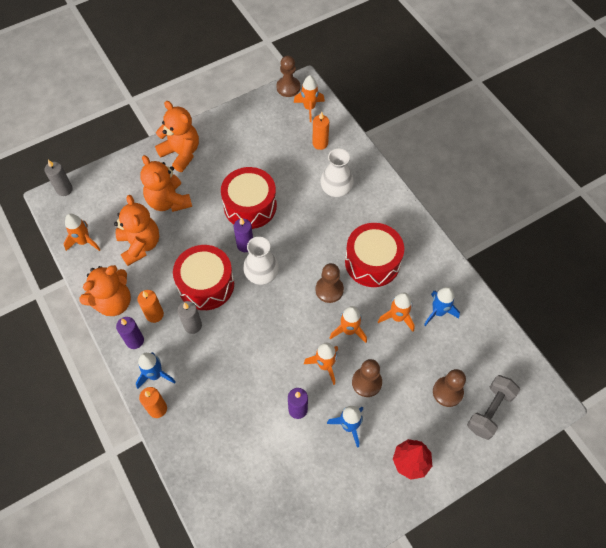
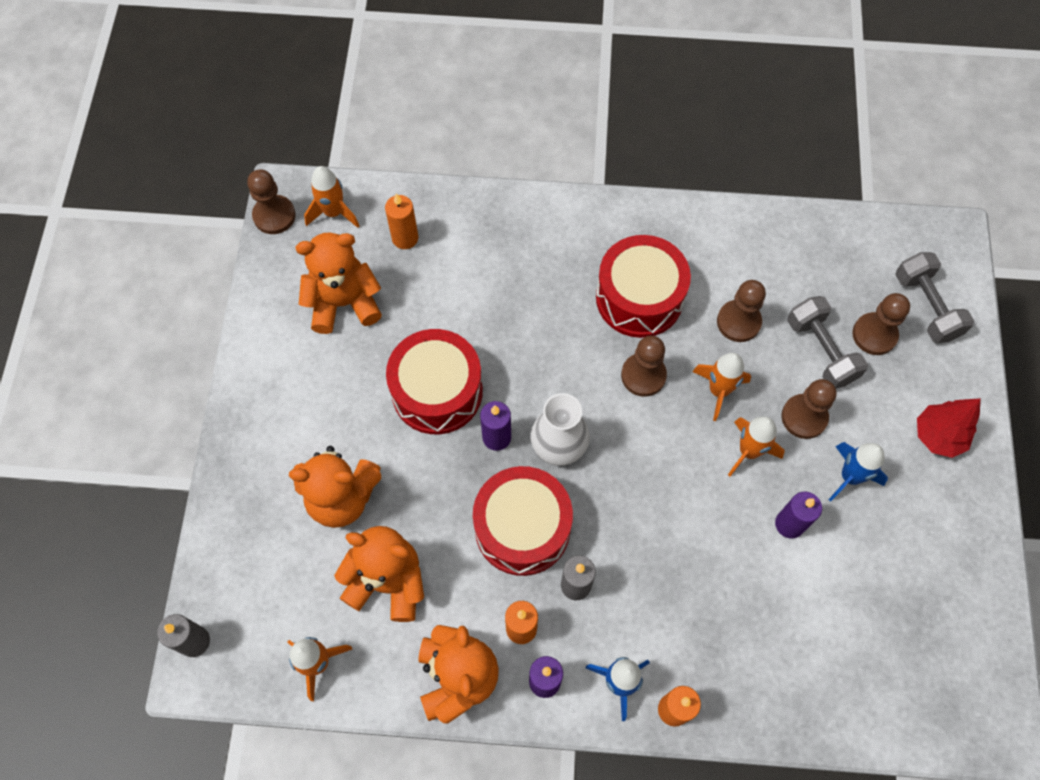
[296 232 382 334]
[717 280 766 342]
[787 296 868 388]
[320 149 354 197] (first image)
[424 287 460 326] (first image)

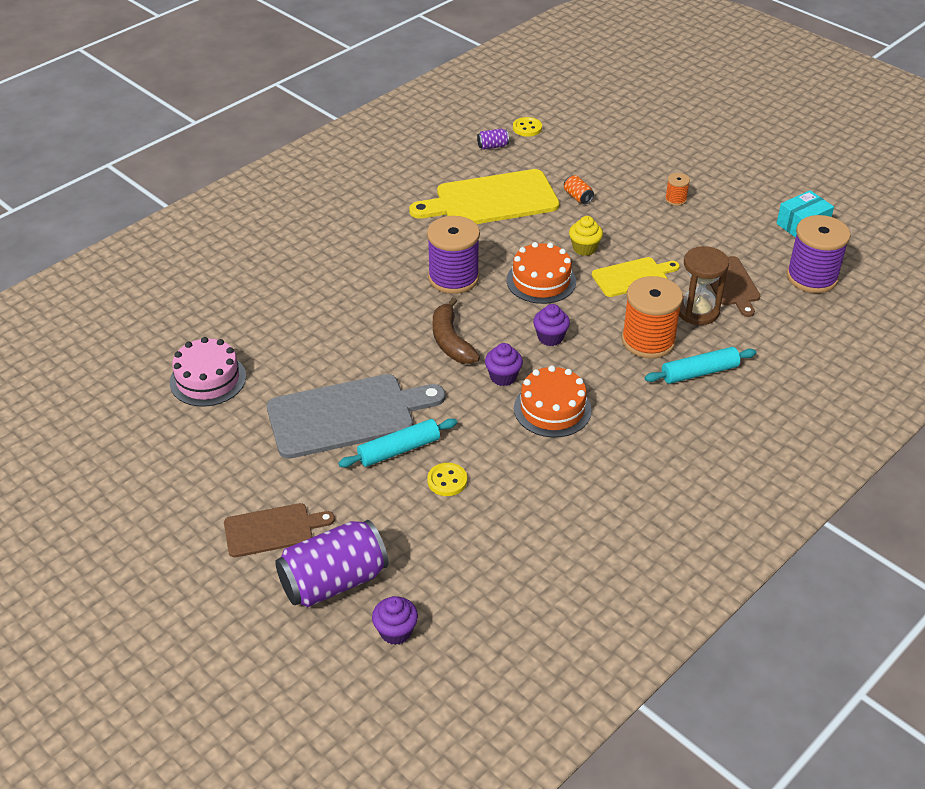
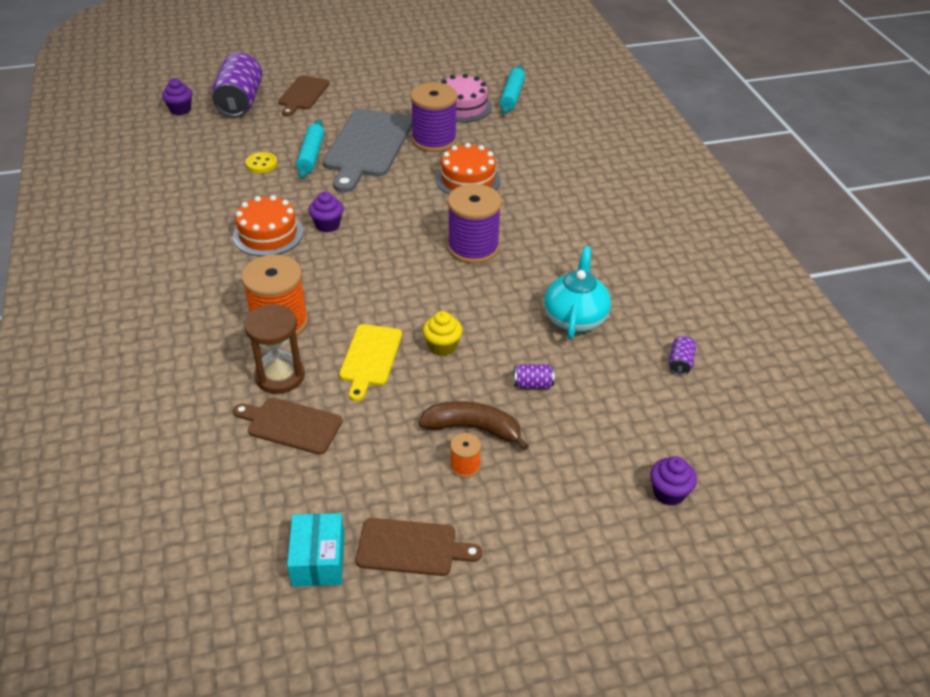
[356 518 482 576]
[410 82 457 152]
[418 401 529 451]
[436 143 500 195]
[500 65 525 114]
[514 364 555 389]
[544 246 611 340]
[650 456 697 506]
[513 117 542 137] (first image)

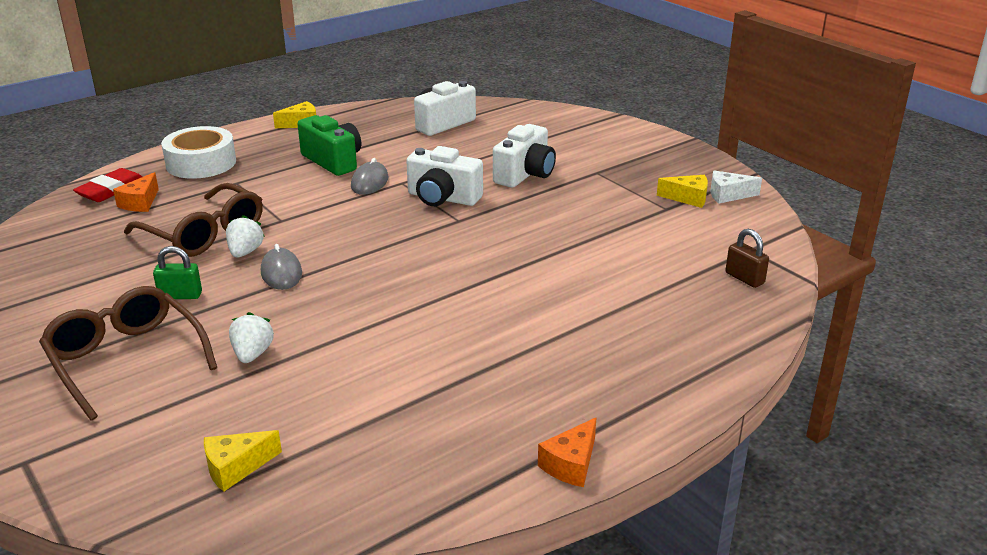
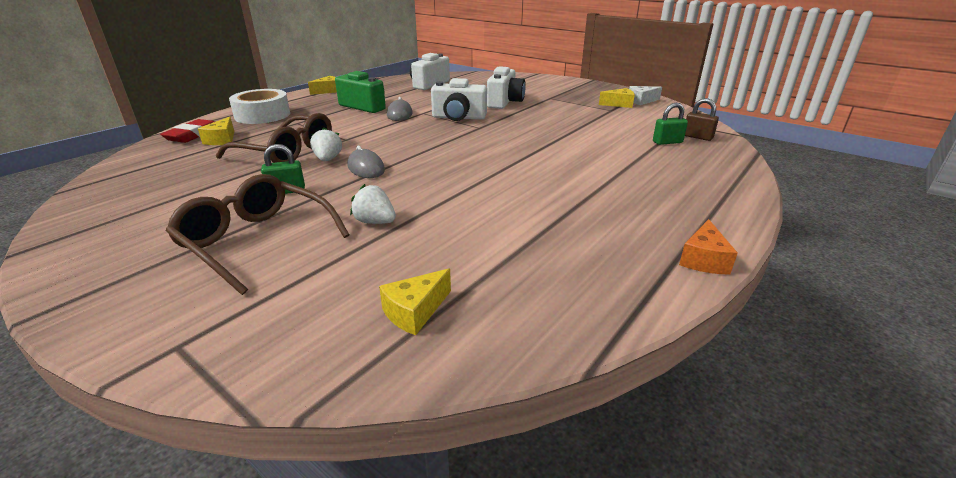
[198 117 234 145]
[350 184 396 224]
[653 103 688 145]

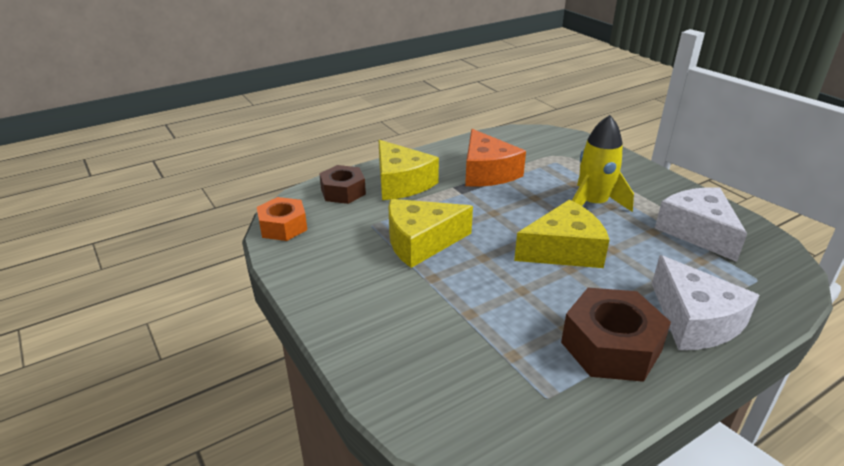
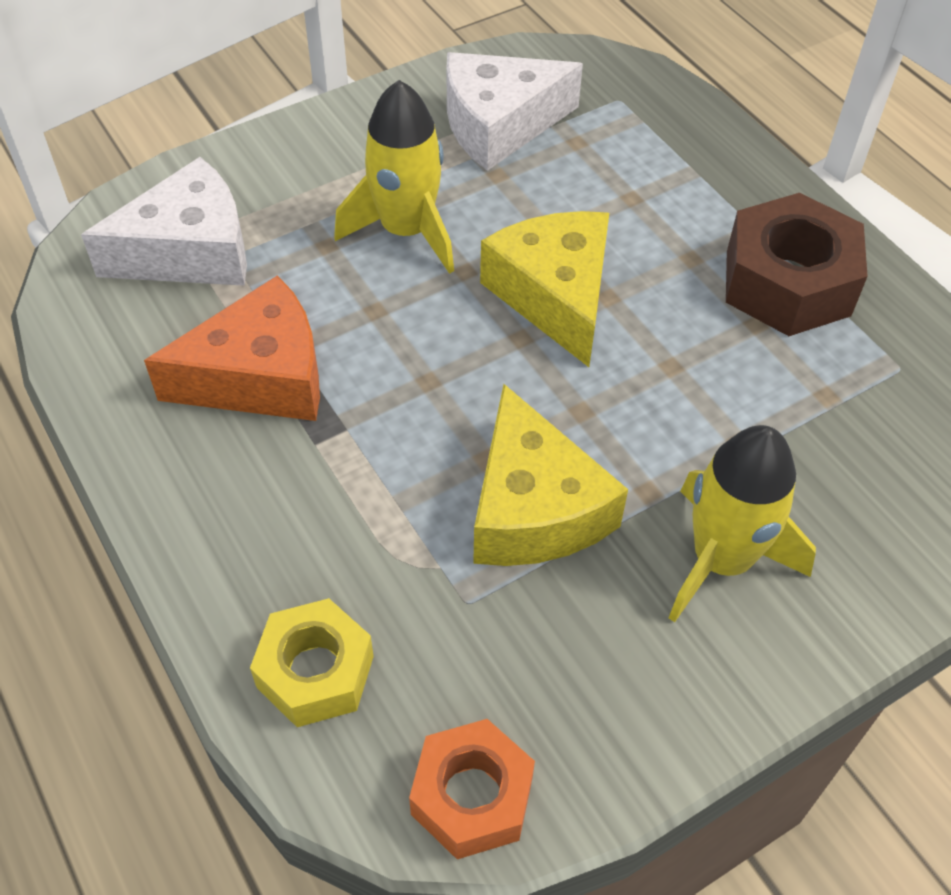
[81 157 247 286]
[250 598 374 727]
[669 425 816 622]
[379 140 439 200] (first image)

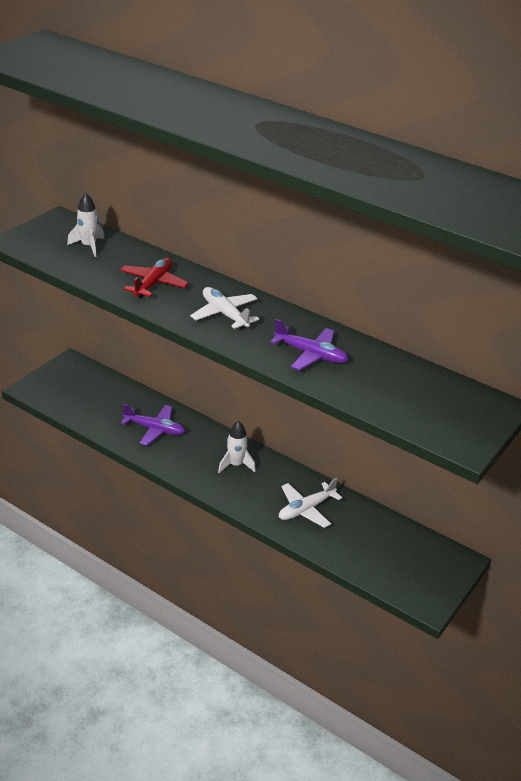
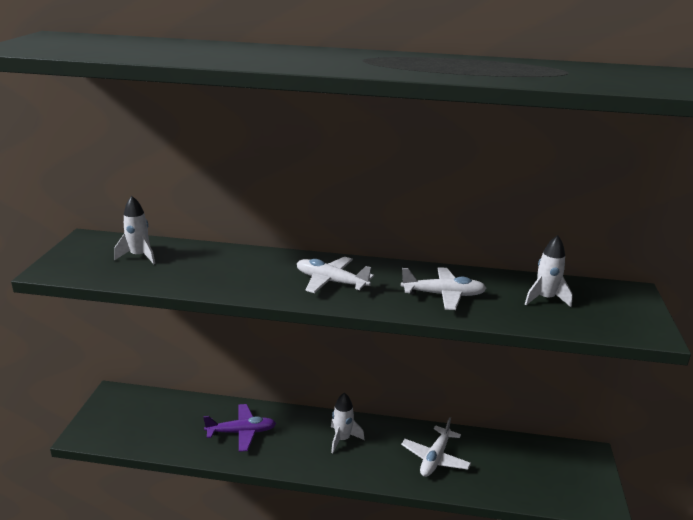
[401 267 487 310]
[525 235 573 307]
[120 257 189 298] (first image)

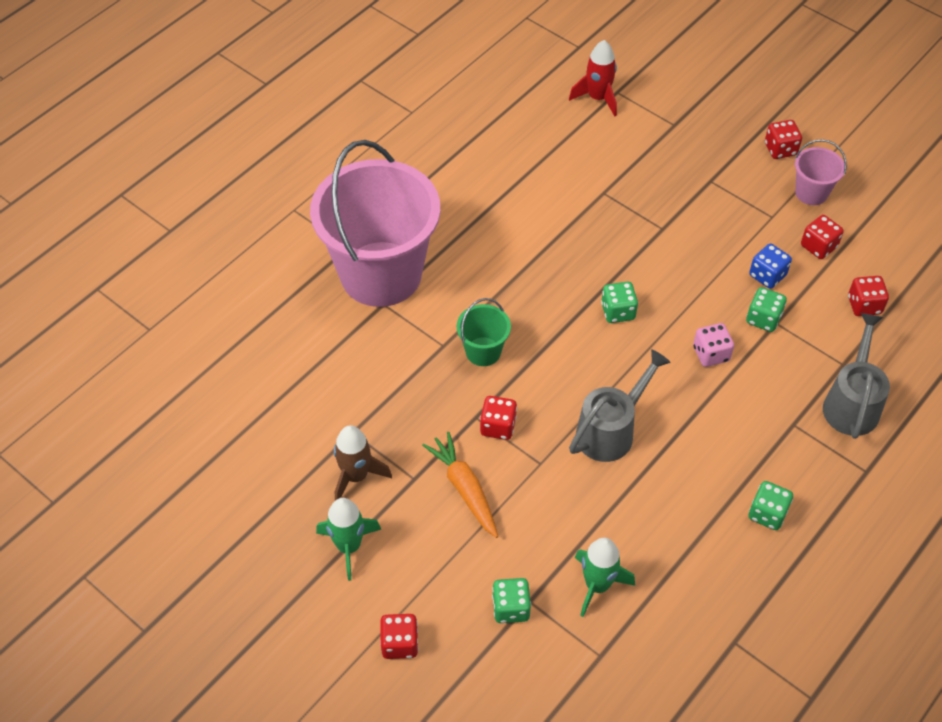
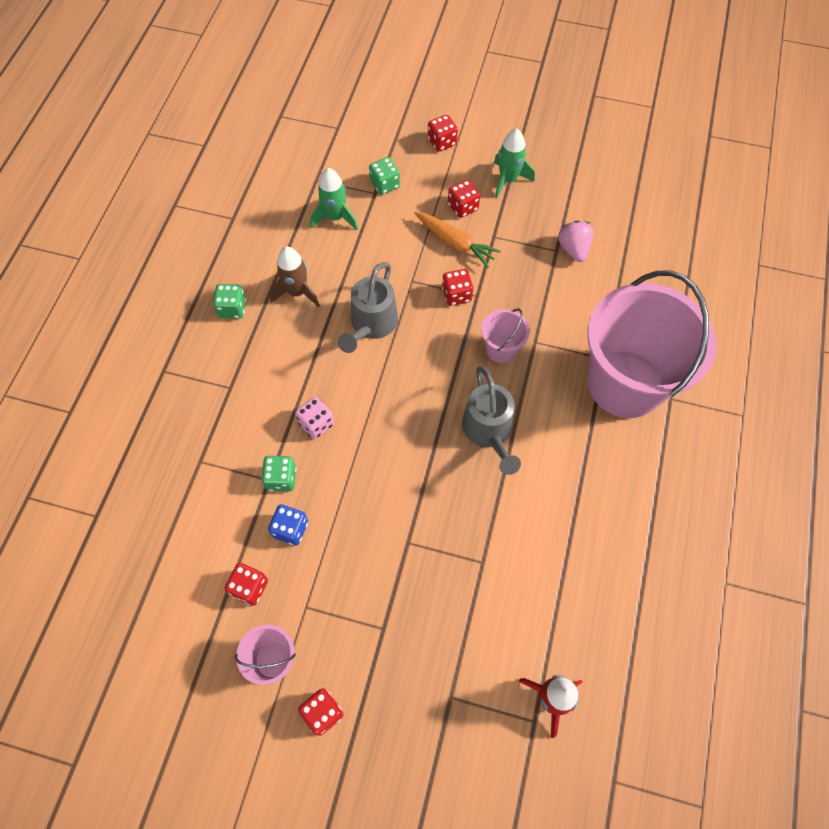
[270 247 320 308]
[448 180 480 218]
[462 366 521 475]
[481 308 530 363]
[558 221 594 262]
[601 282 638 323] (first image)

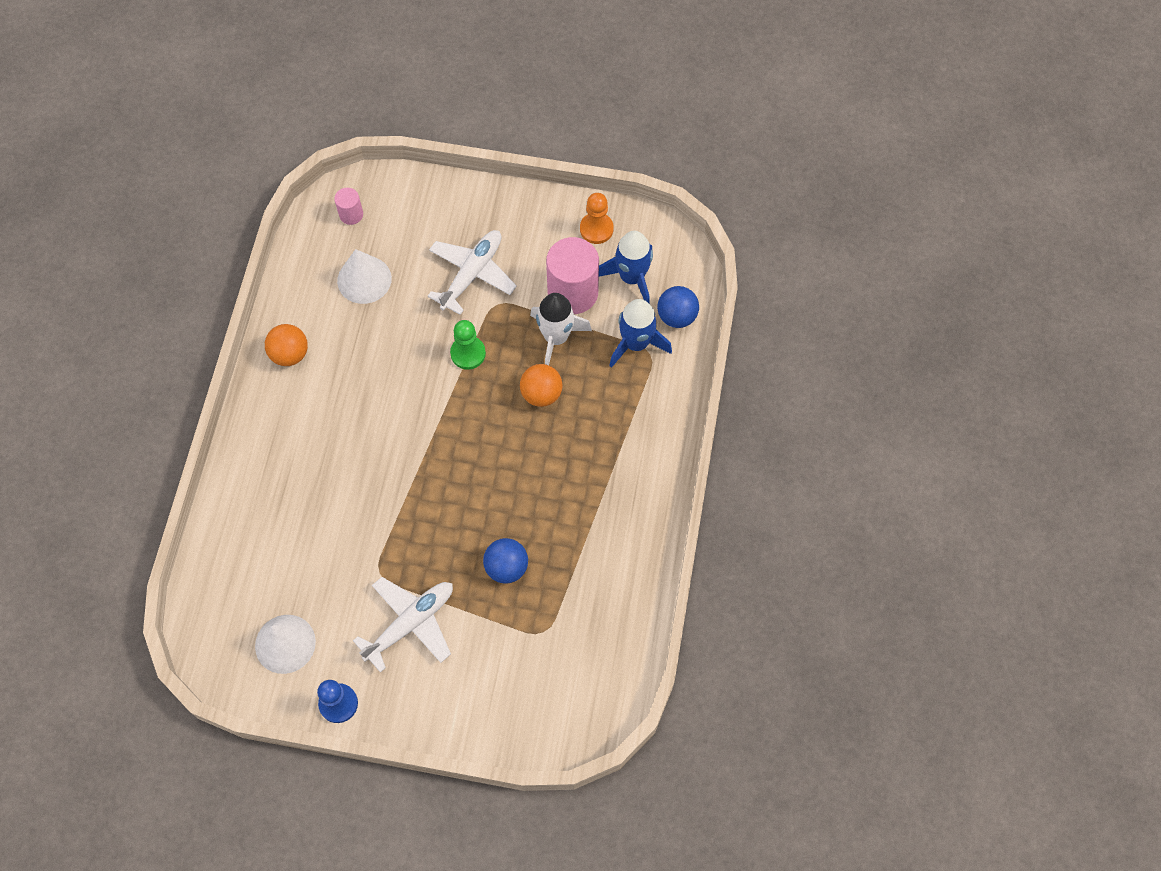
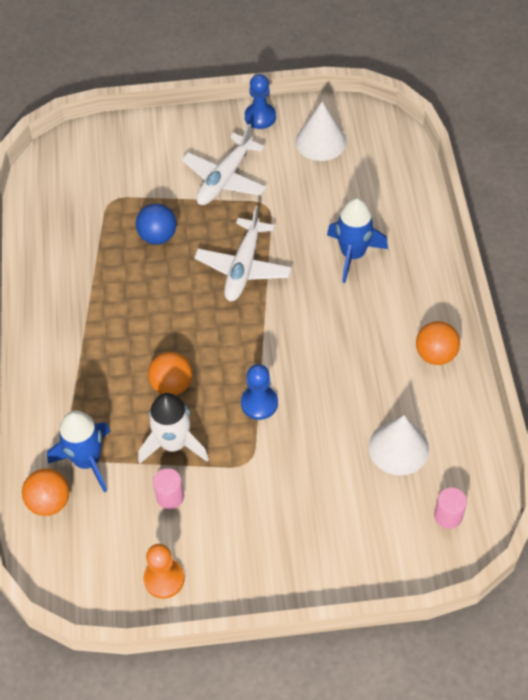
[22 469 70 516]
[153 468 184 509]
[194 206 292 302]
[241 364 278 420]
[327 198 388 283]

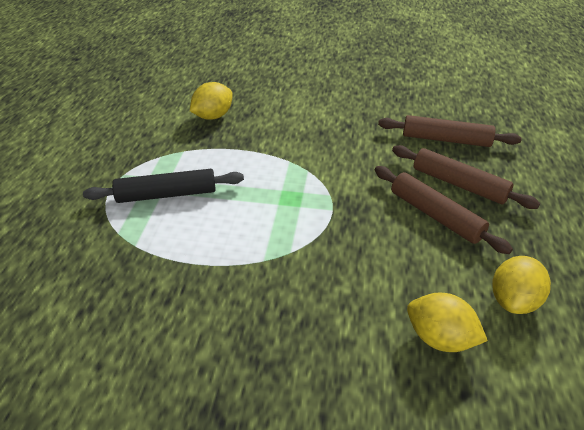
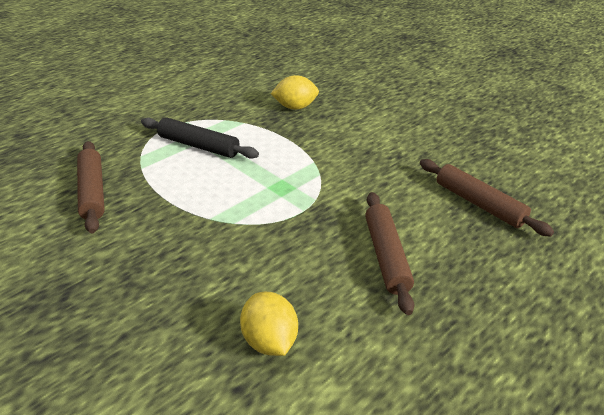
[77 141 105 233]
[492 256 551 314] (first image)

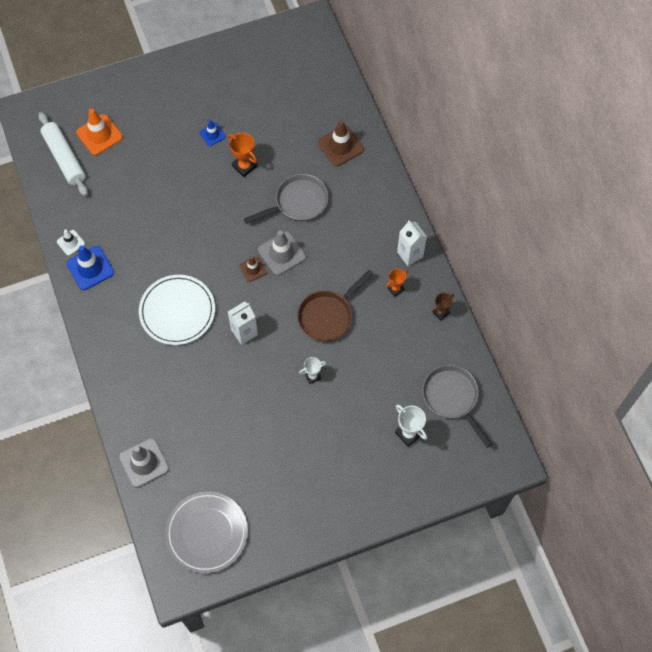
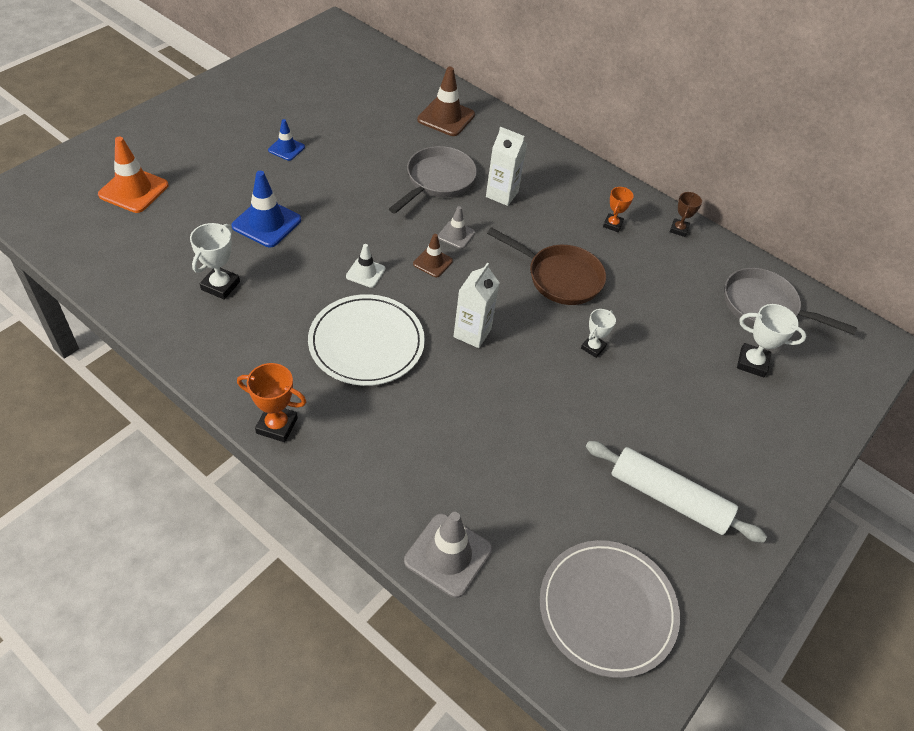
[190 223 240 300]
[231 171 301 247]
[237 363 306 442]
[346 244 386 288]
[438 206 475 249]
[486 127 527 206]
[487 227 606 305]
[586 441 767 543]

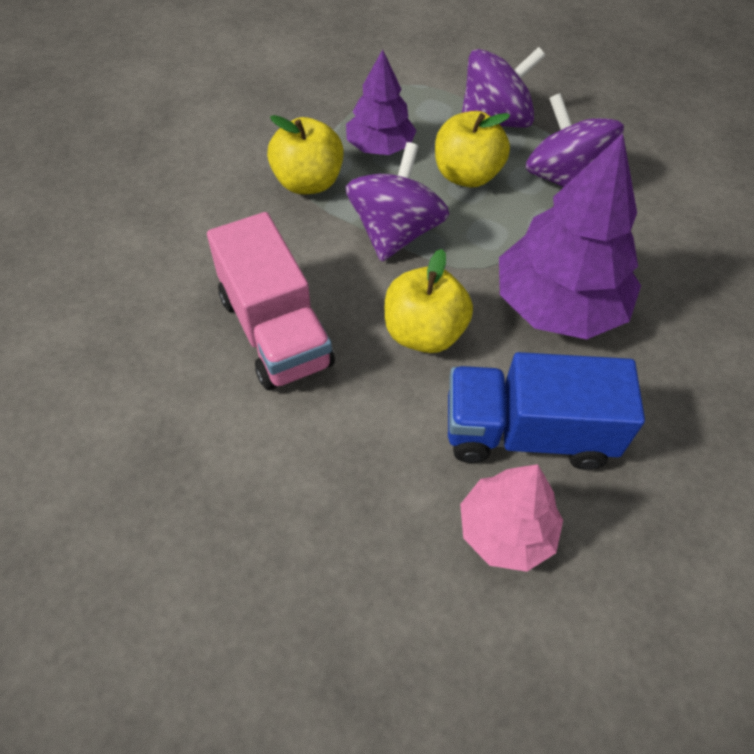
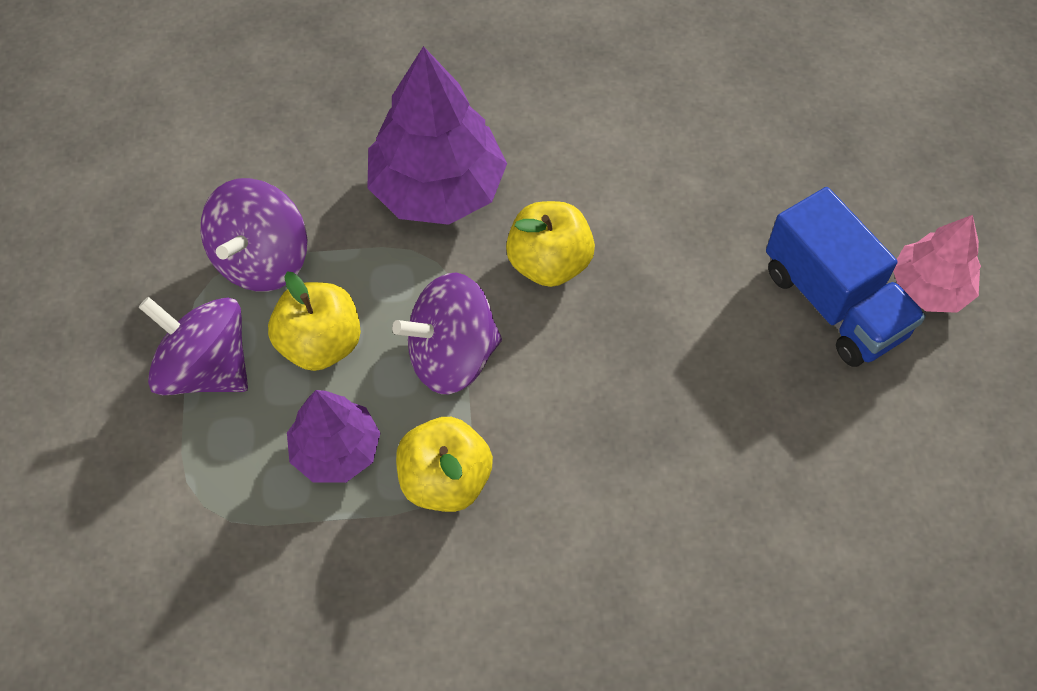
[766 187 926 367]
[893 215 981 313]
[207 212 335 390] (first image)

